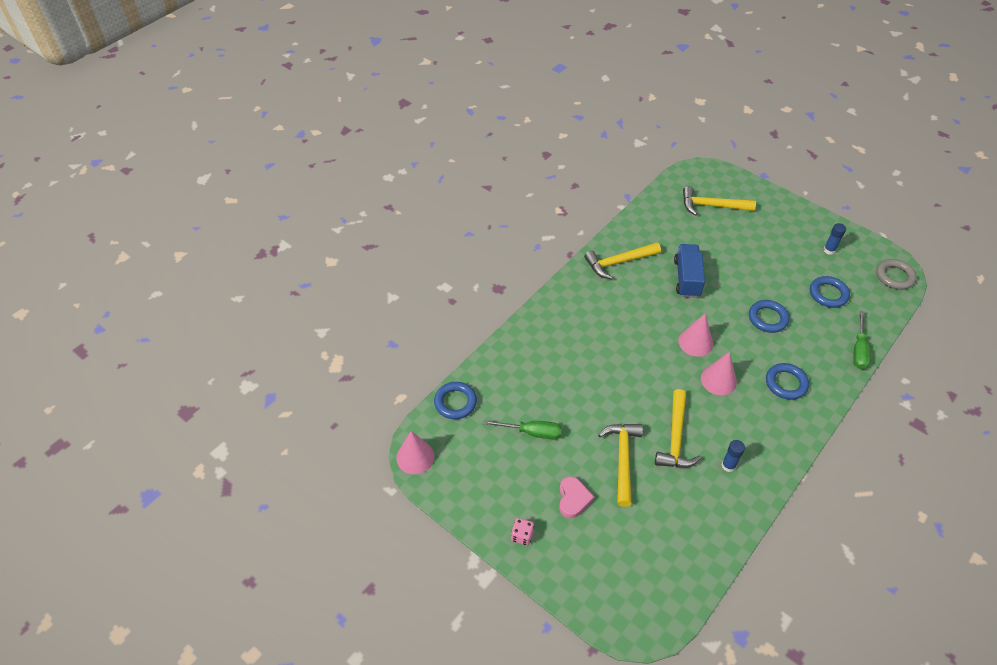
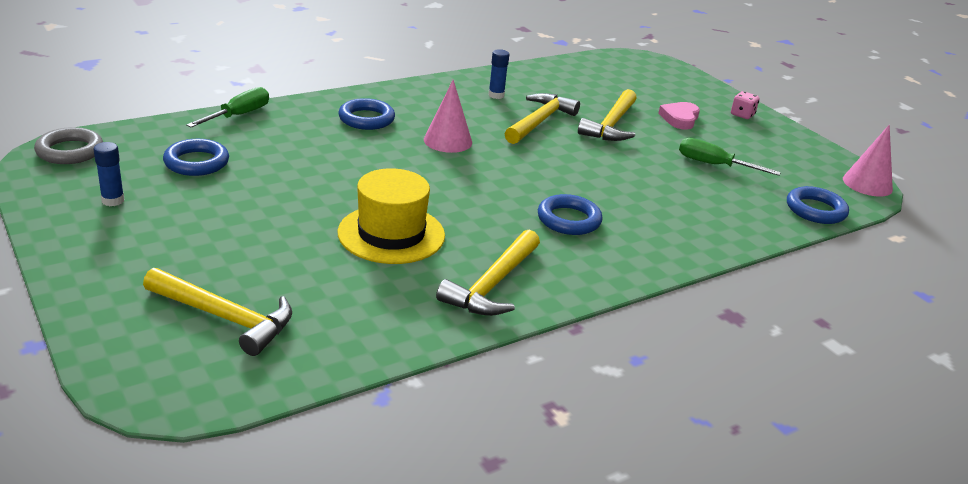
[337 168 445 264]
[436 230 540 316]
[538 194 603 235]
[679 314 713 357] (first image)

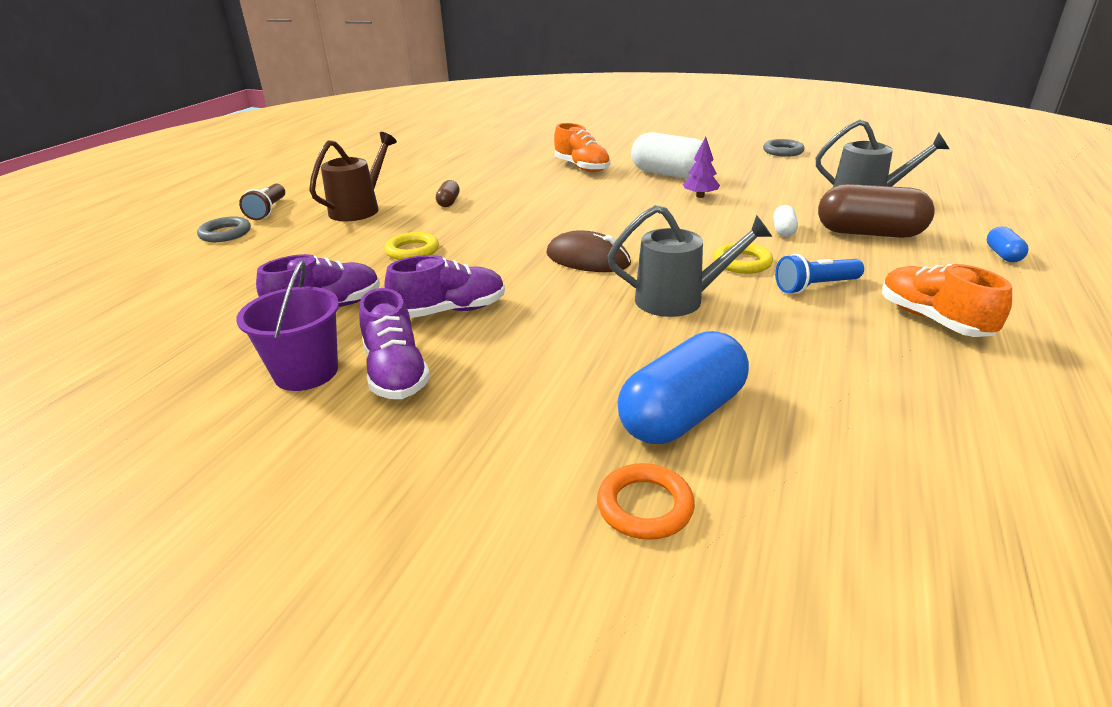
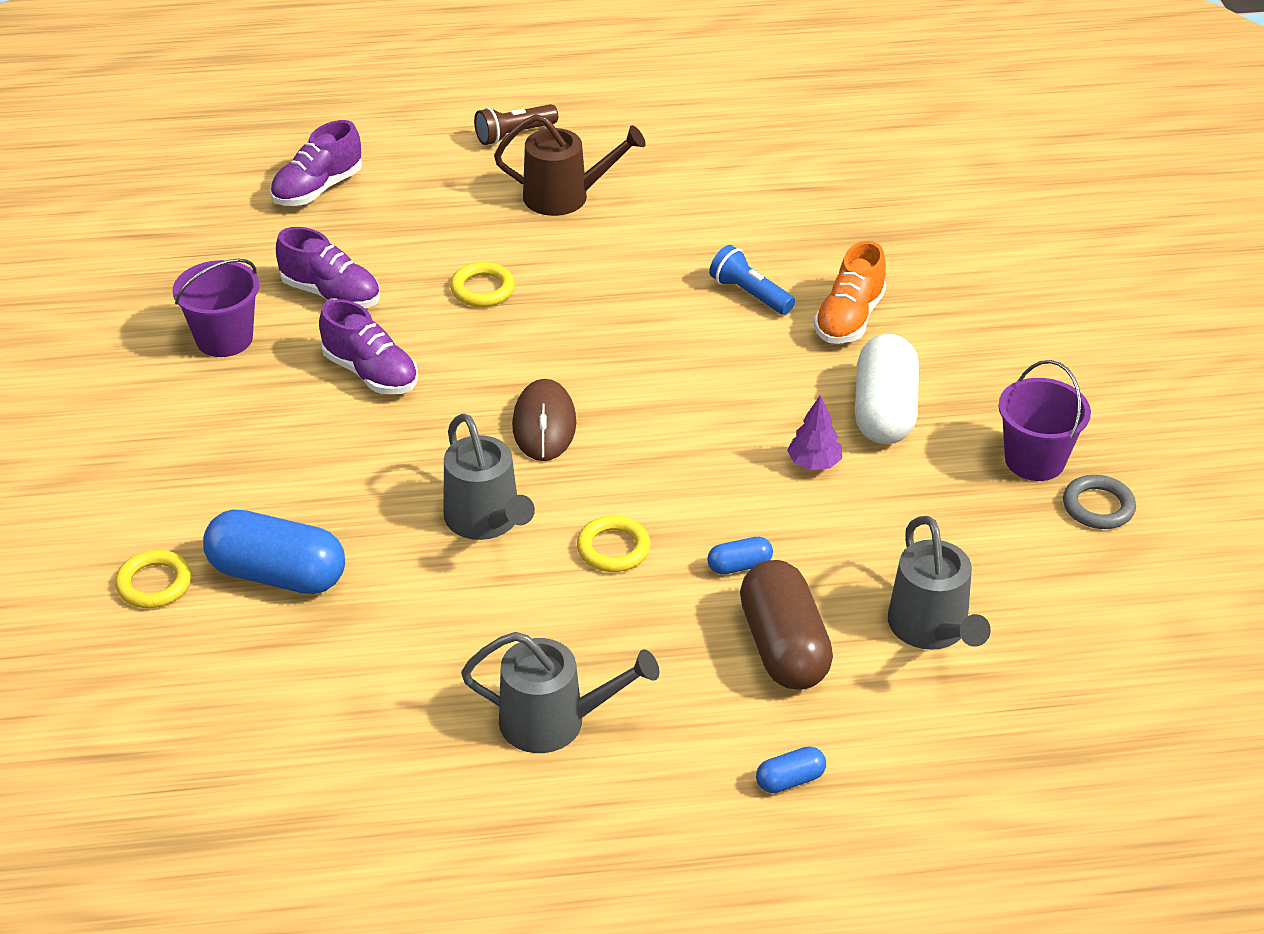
[115 550 191 608]
[270 120 362 206]
[461 632 659 753]
[707 537 773 574]
[709 245 795 315]
[998 360 1091 481]
[197 216 251 242] (first image)
[436 180 460 207] (first image)

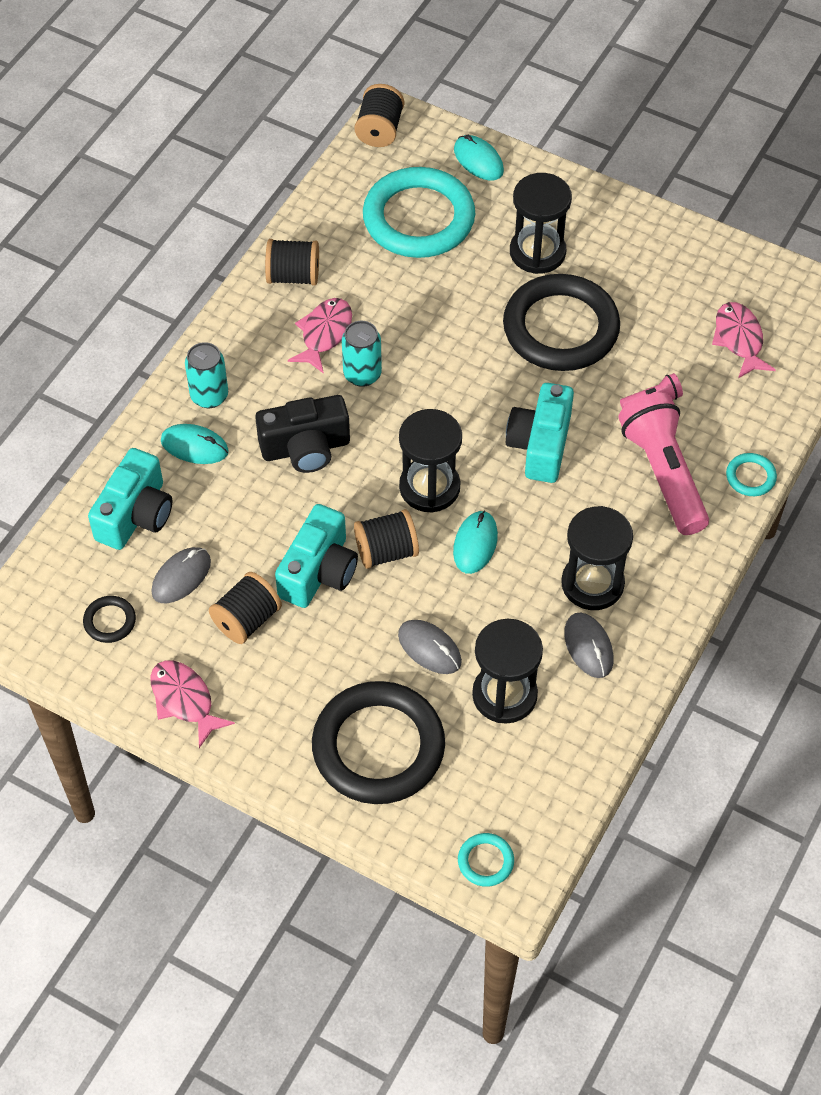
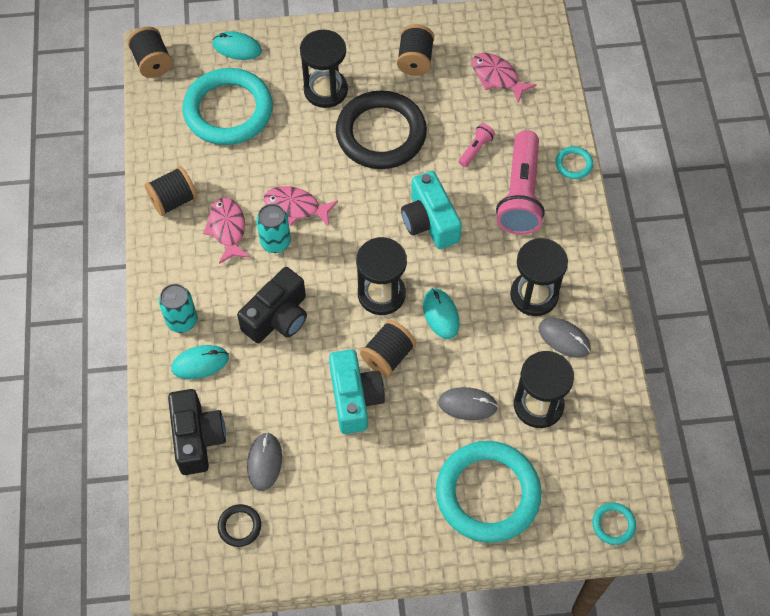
[168 389 226 475]
[264 186 338 227]
[397 24 434 76]
[436 441 542 543]
[496 130 545 235]

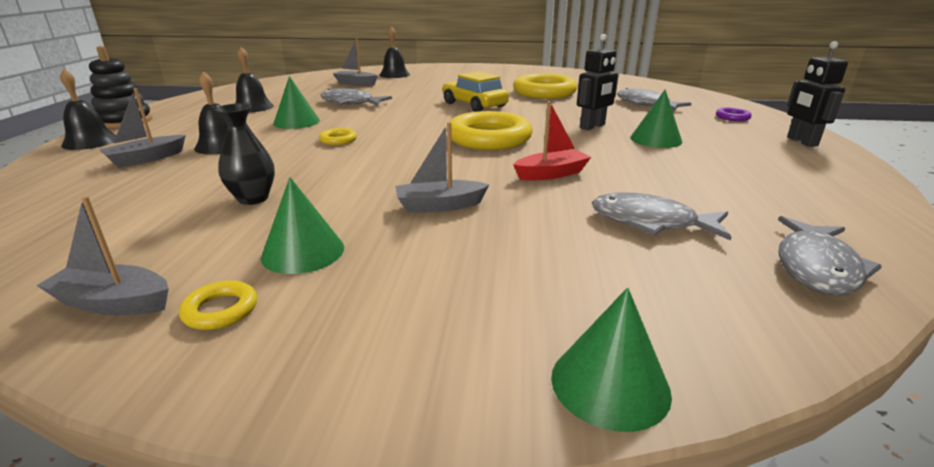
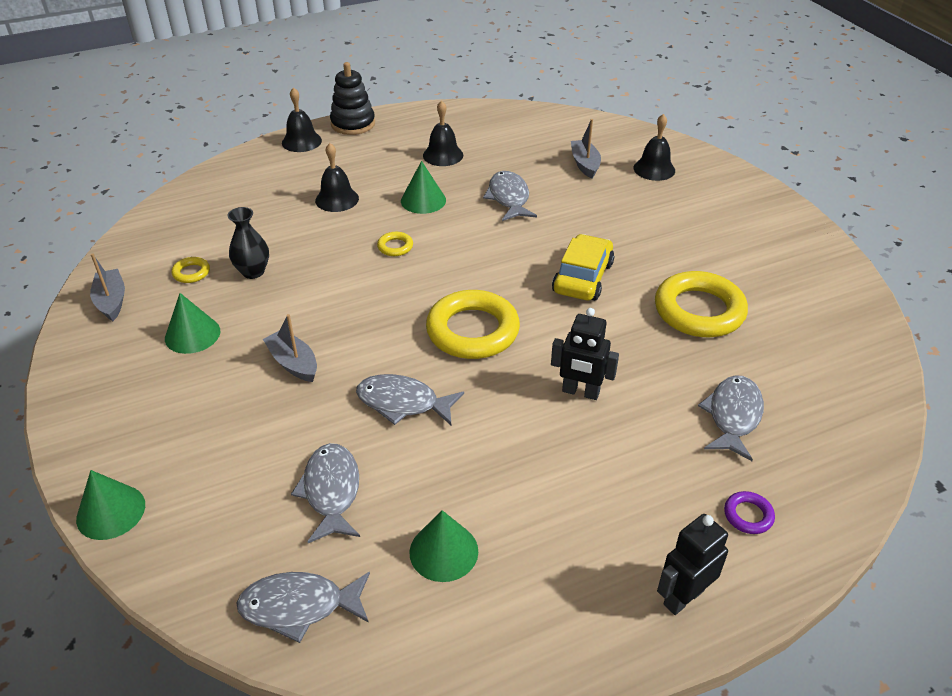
[172 257 210 283]
[356 374 464 425]
[410 510 478 582]
[100 88 186 168] (first image)

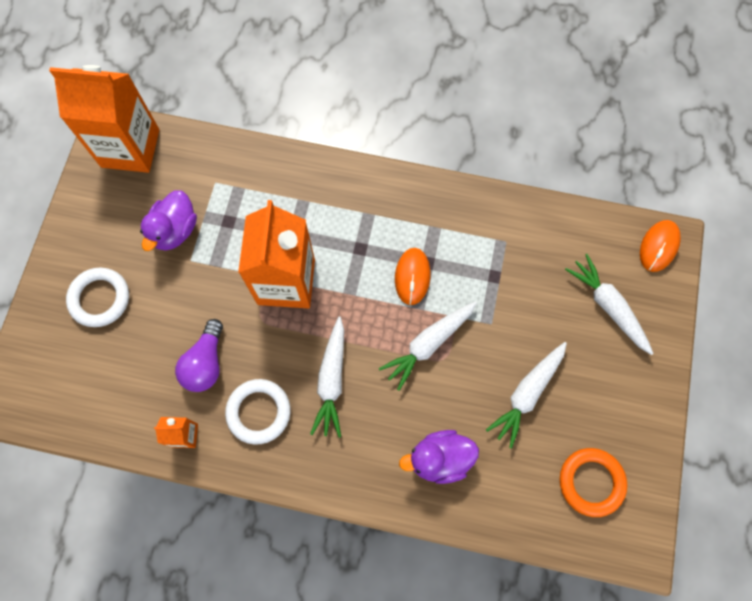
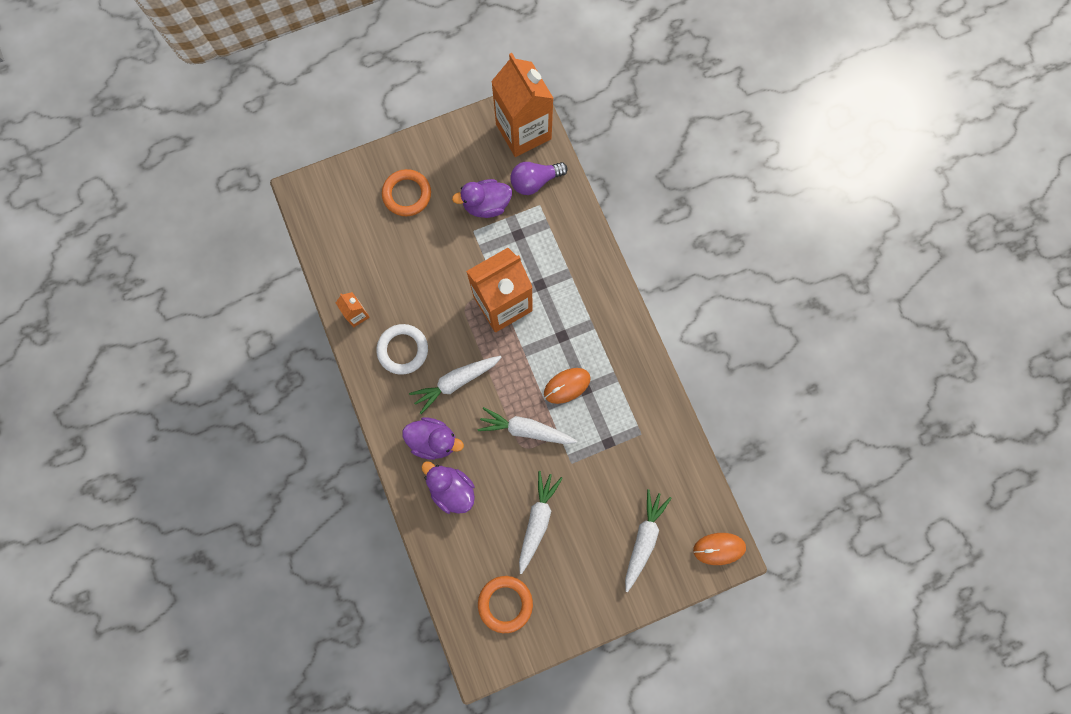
[382 169 431 216]
[402 417 464 460]
[511 162 568 195]
[519 471 563 574]

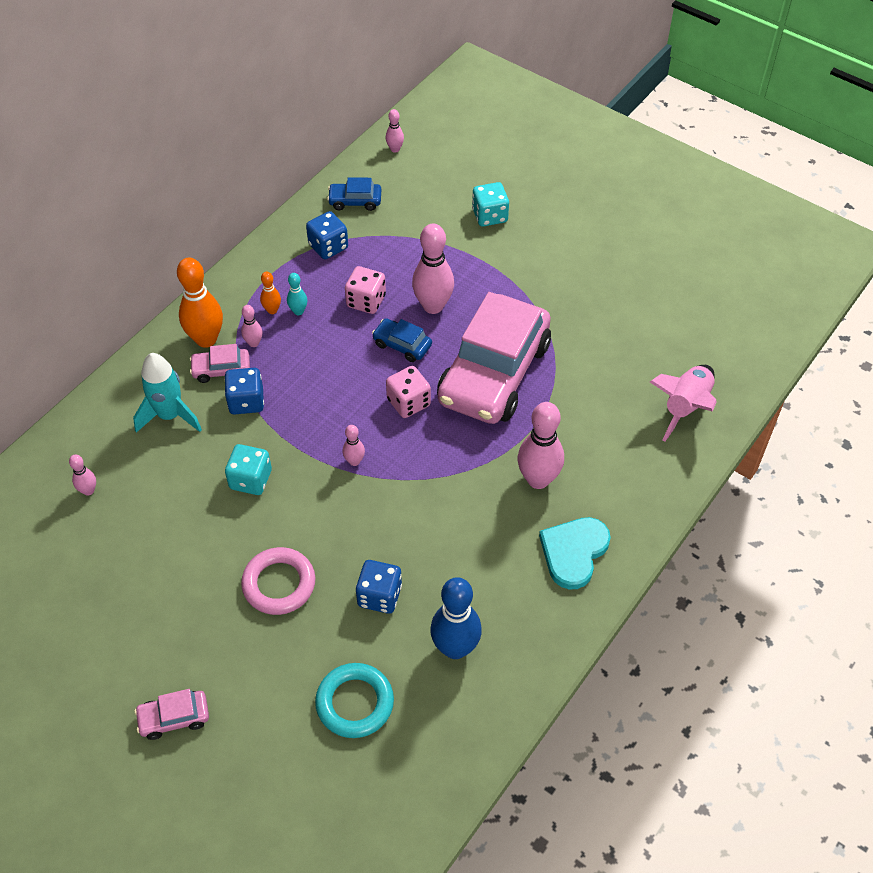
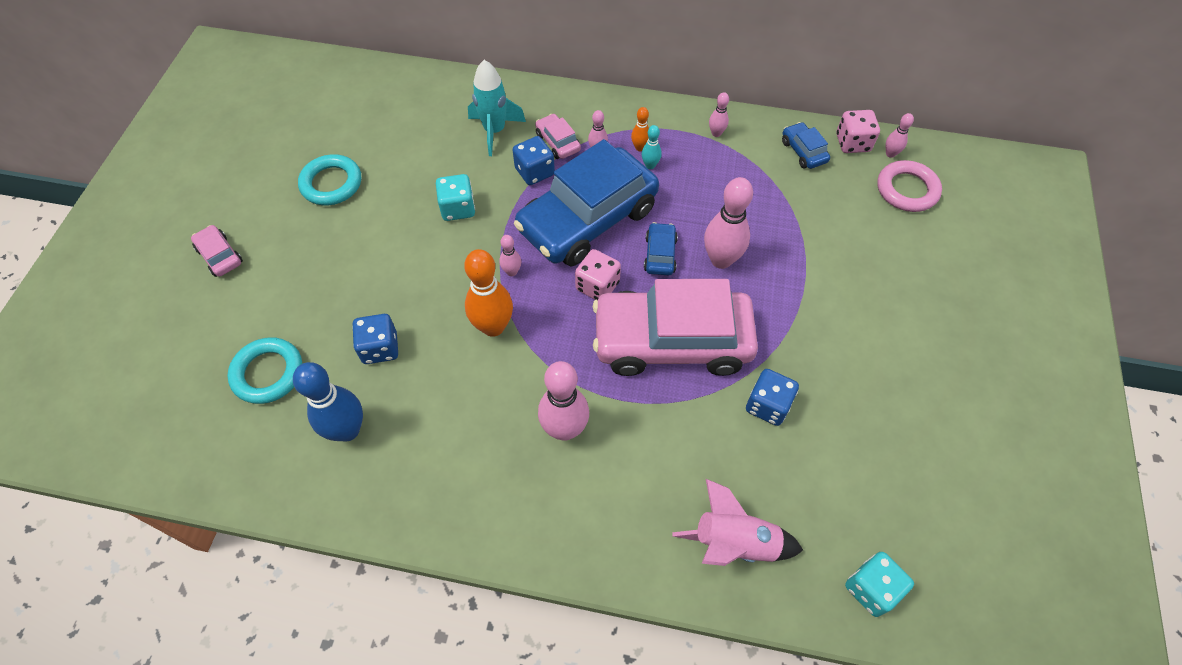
[298 154 361 205]
[464 249 513 337]
[514 139 659 266]
[709 92 729 137]
[746 369 799 426]
[836 110 880 153]
[845 552 914 617]
[877 160 942 212]
[539 517 611 590] (first image)

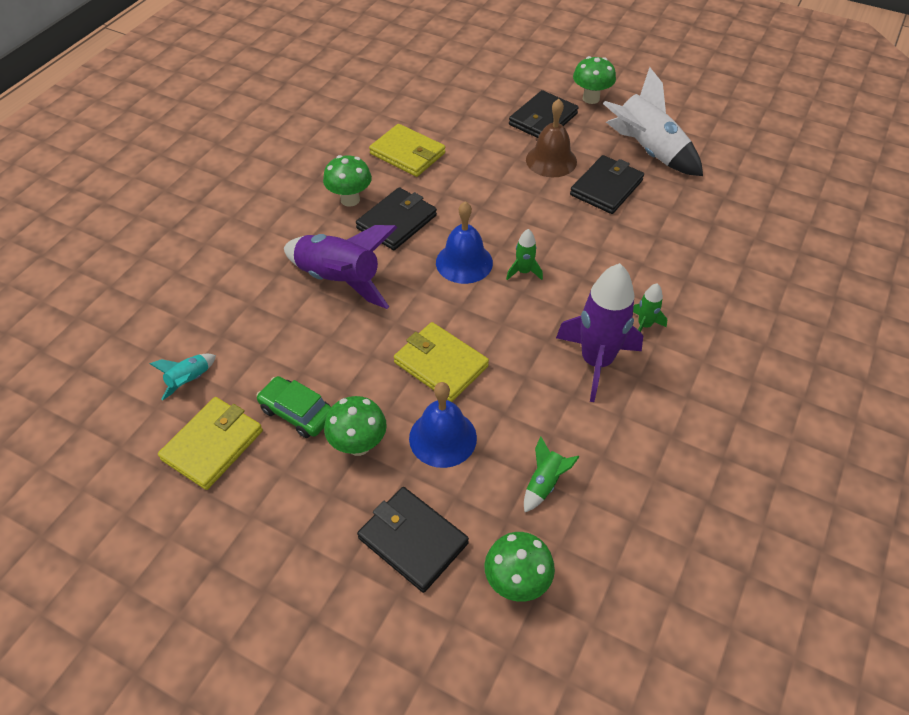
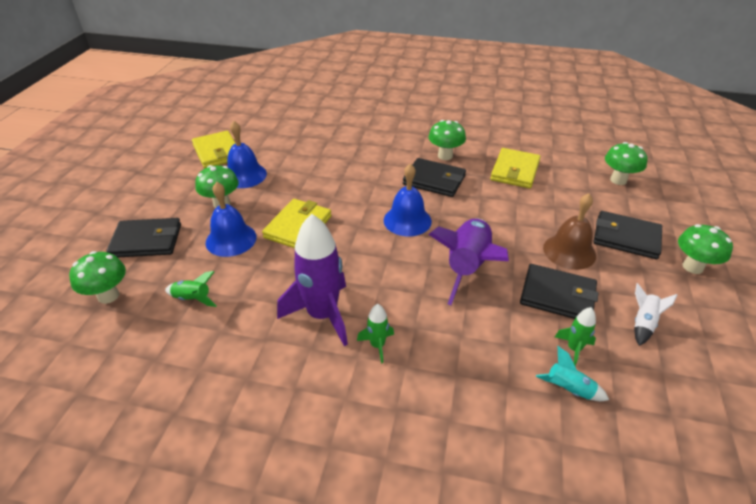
[106 218 181 257]
[192 131 236 168]
[227 121 267 188]
[428 219 509 305]
[536 346 609 401]
[555 307 596 366]
[605 142 647 185]
[634 283 677 346]

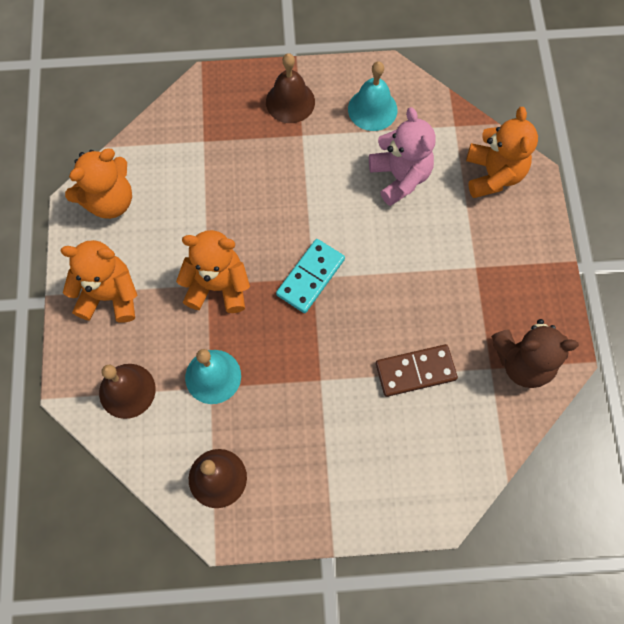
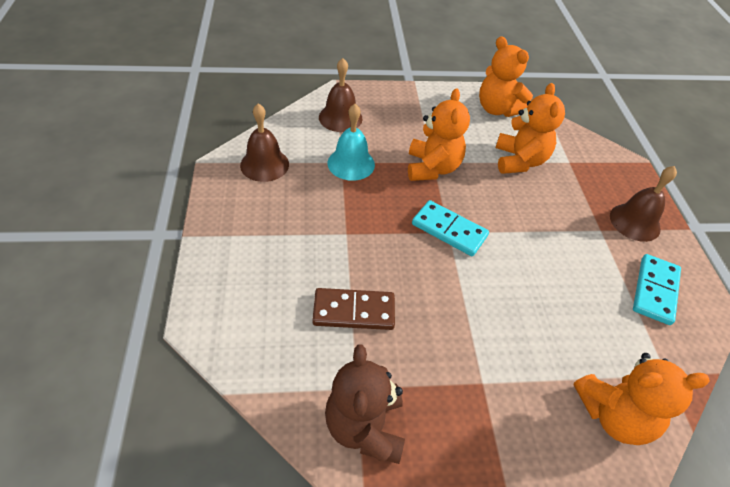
[312 288 395 330]
[496 83 565 174]
[633 254 681 325]
[369 107 436 206] (first image)

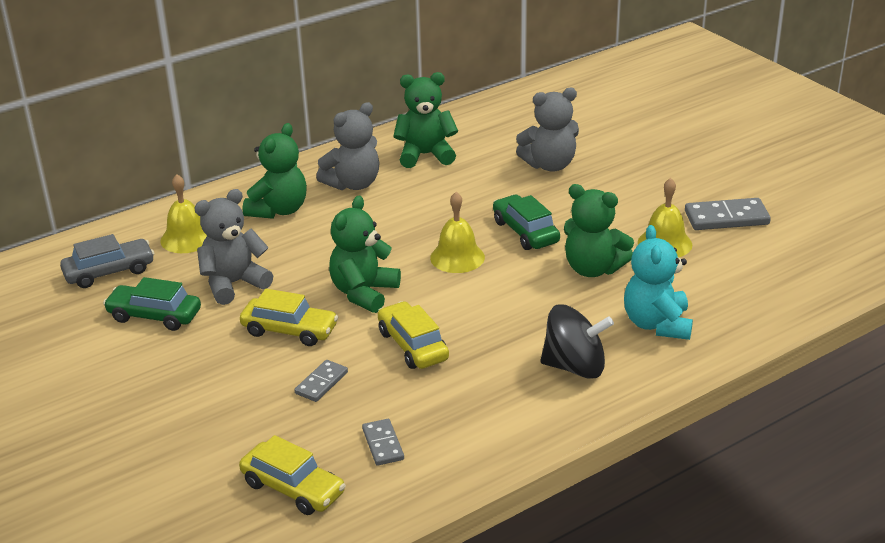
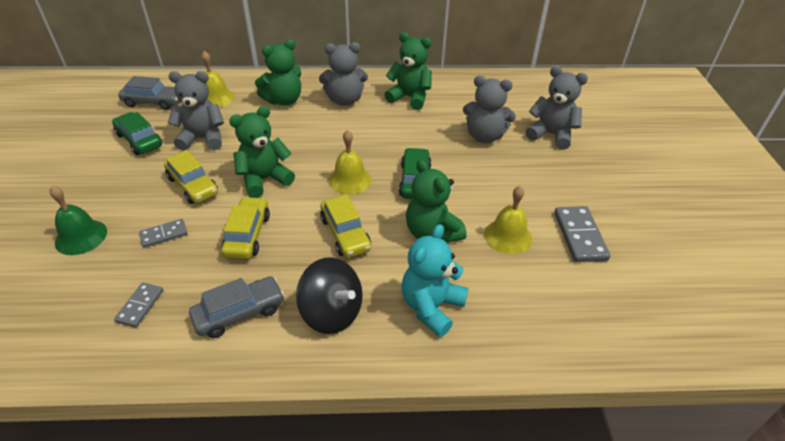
[50 185 107 255]
[189 276 285 338]
[320 195 371 258]
[526 66 588 150]
[554 206 611 262]

